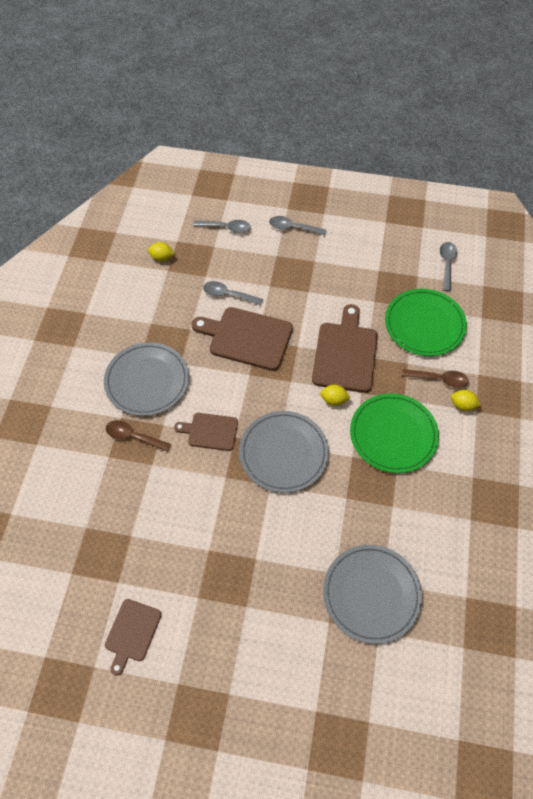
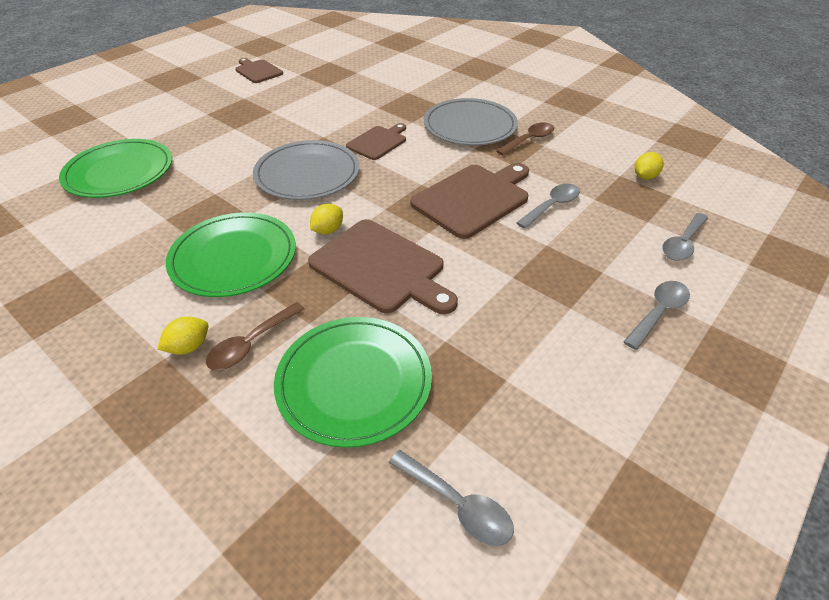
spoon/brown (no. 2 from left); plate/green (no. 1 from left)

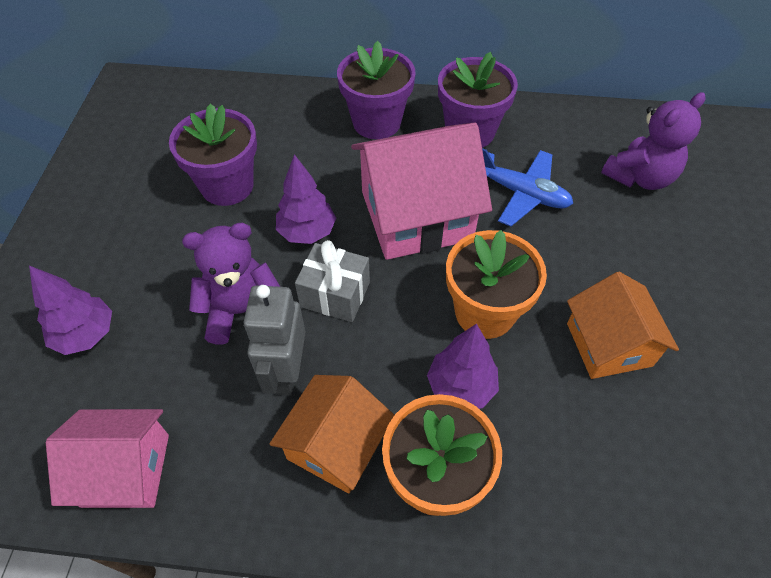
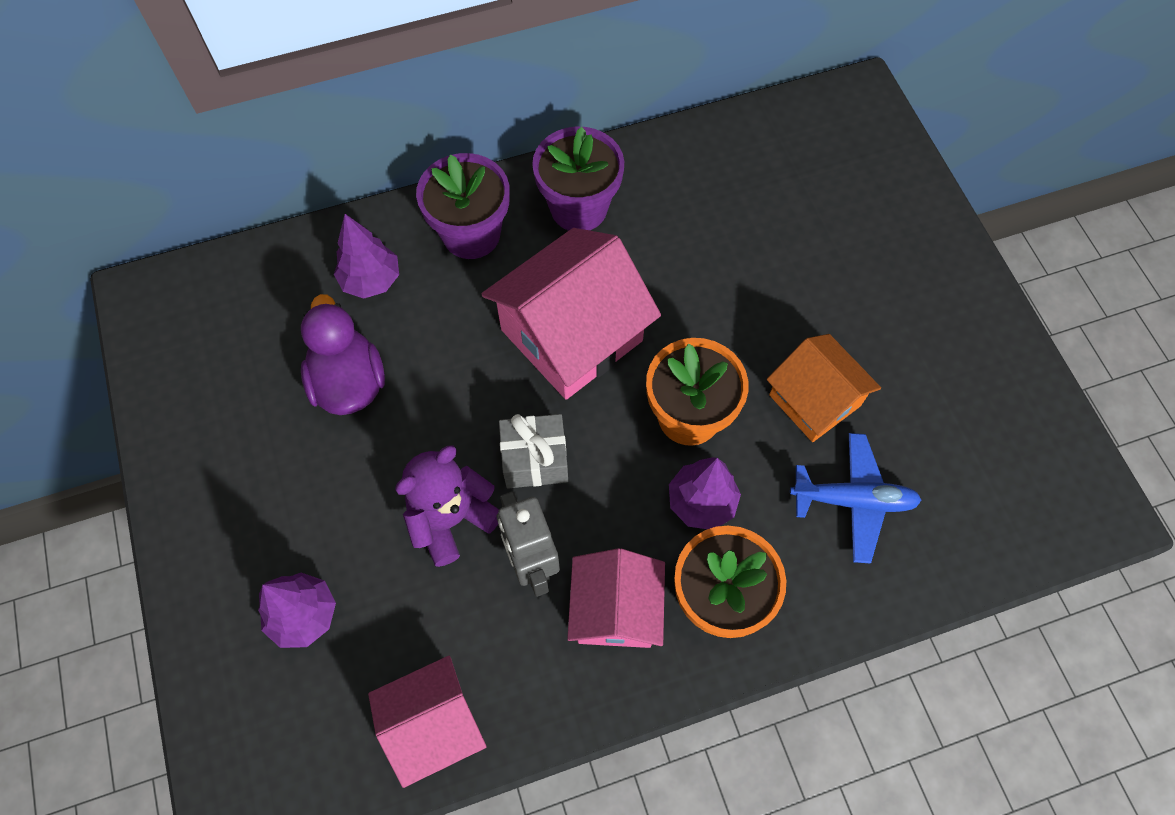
duck/purple; house/pink (no. 3 from left); tree/purple (no. 2 from left); plane/blue; teddy bear/purple (no. 2 from left in the first image)

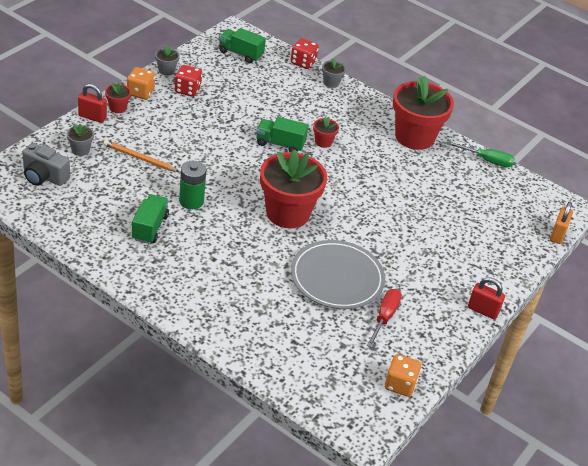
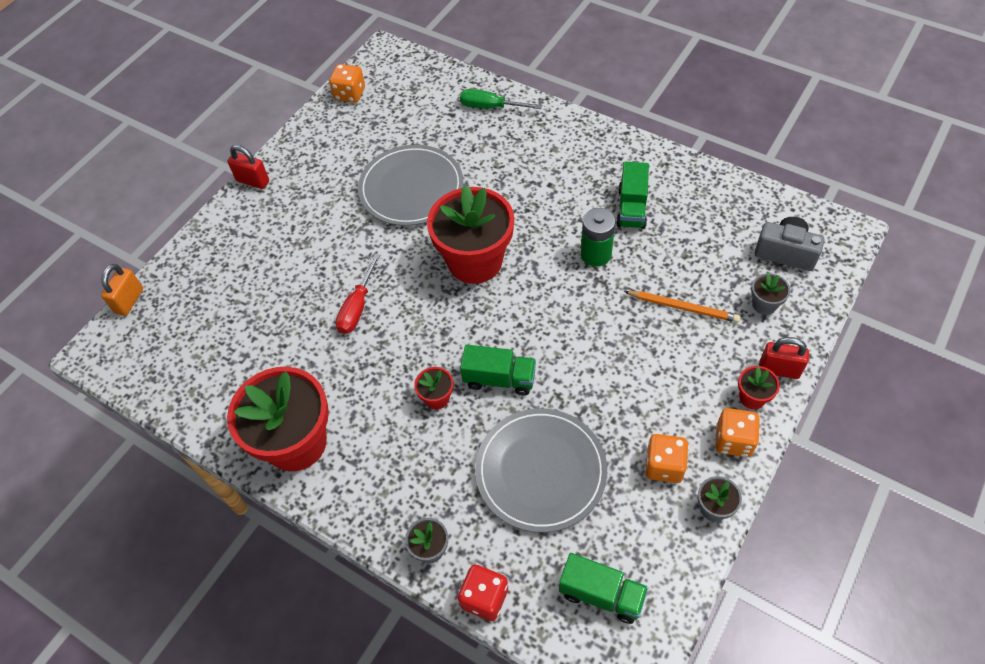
dice/orange (no. 2 from left); screwdriver/red; screwdriver/green; plate/grey (no. 2 from left)

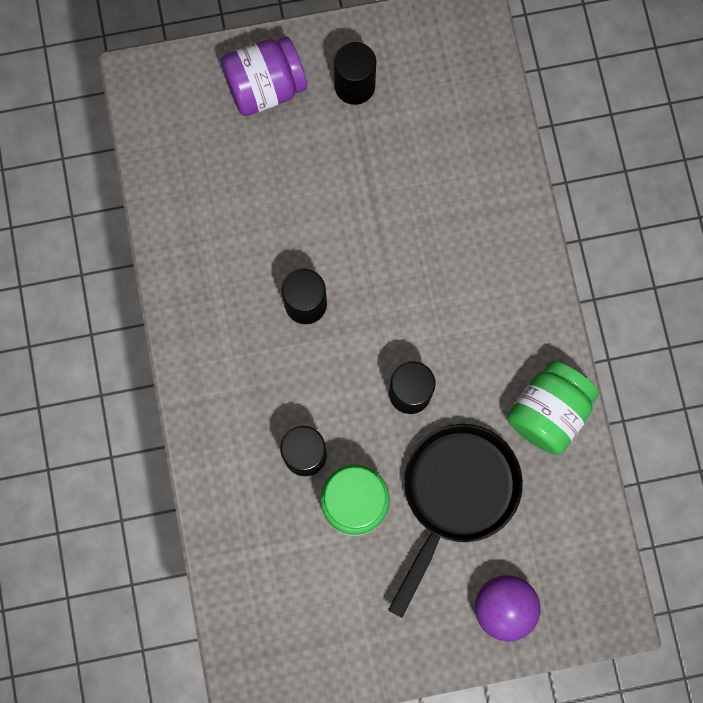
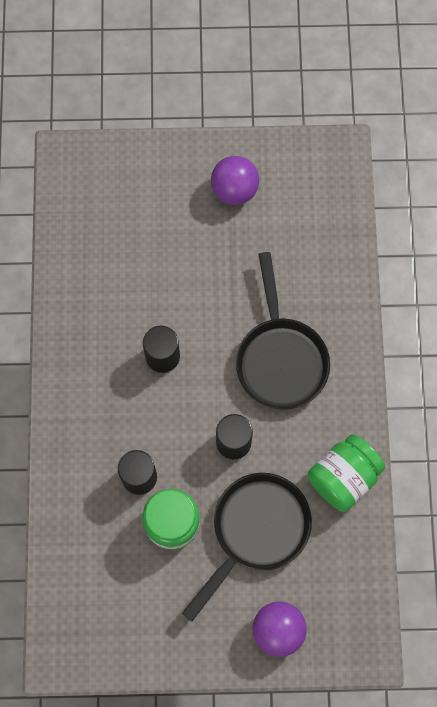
jar/purple; ball/purple (no. 1 from left); pan/black (no. 2 from left)

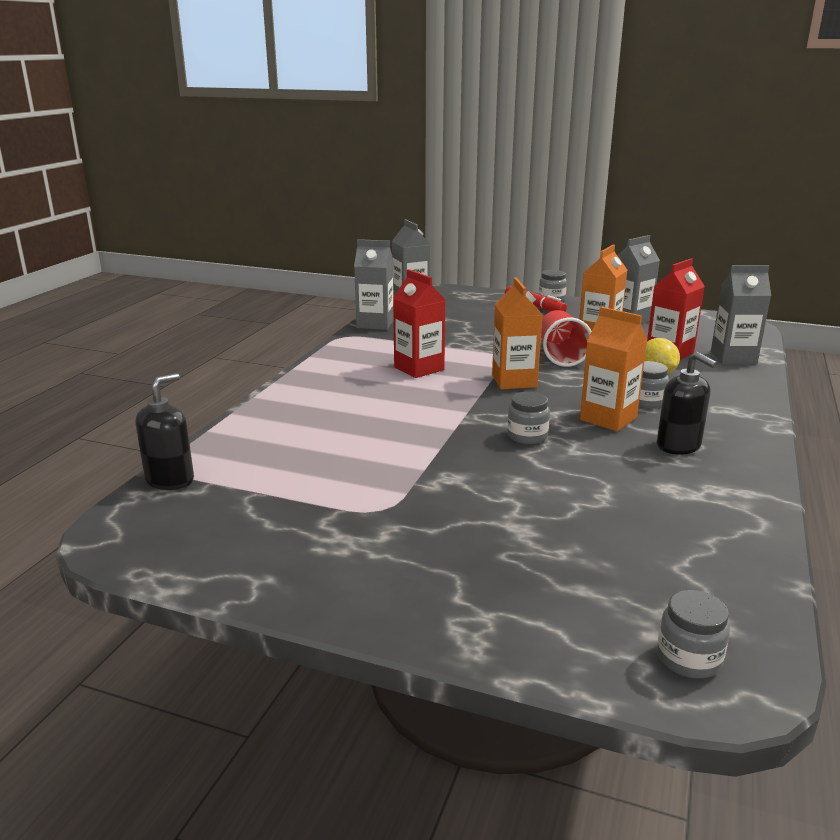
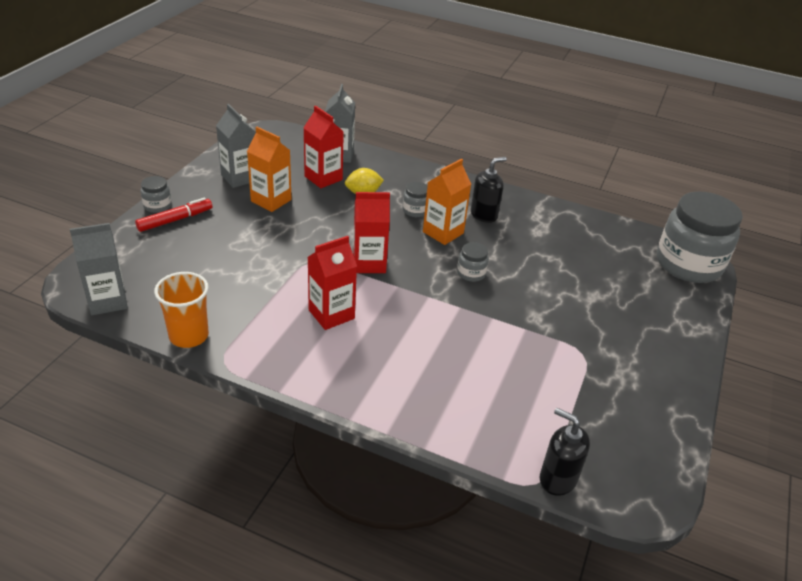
cup/orange; carton/red (no. 3 from left); cup/red; jar/grey (no. 4 from left)

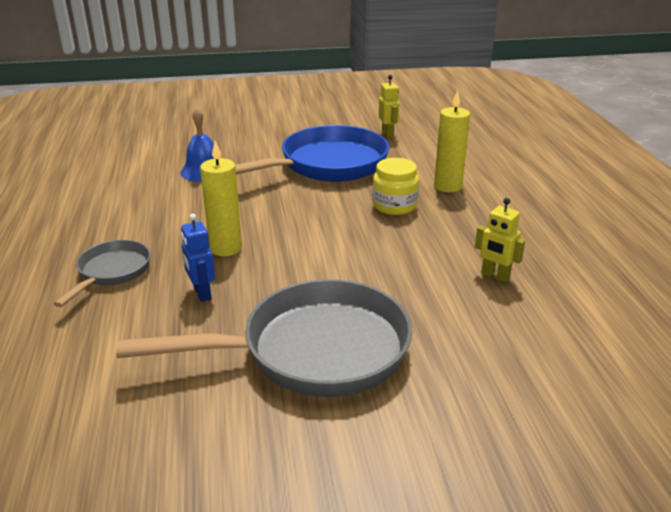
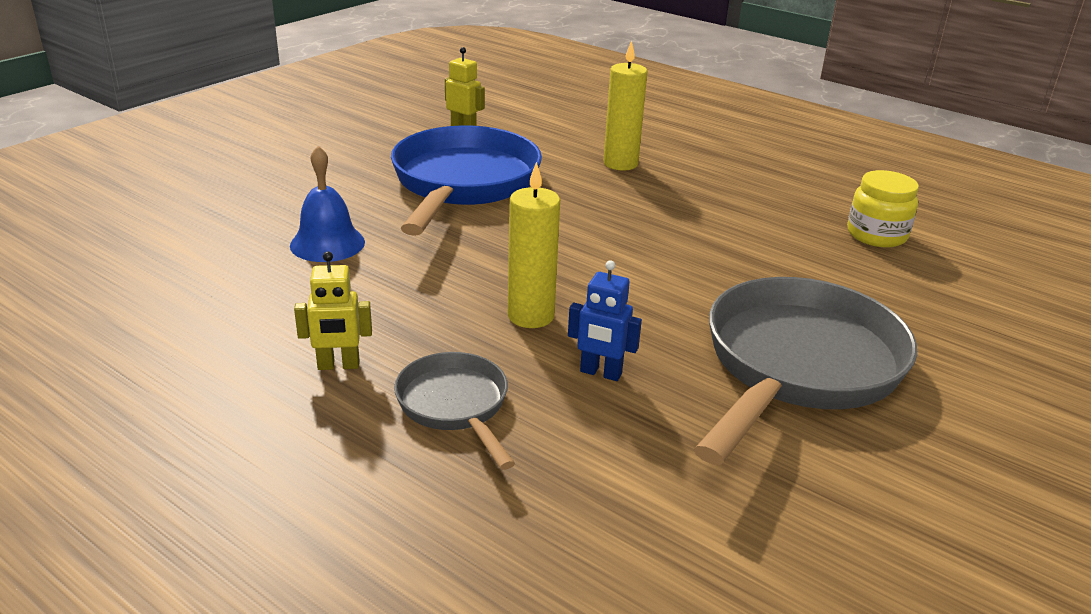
jar/yellow; robot/yellow (no. 1 from left)

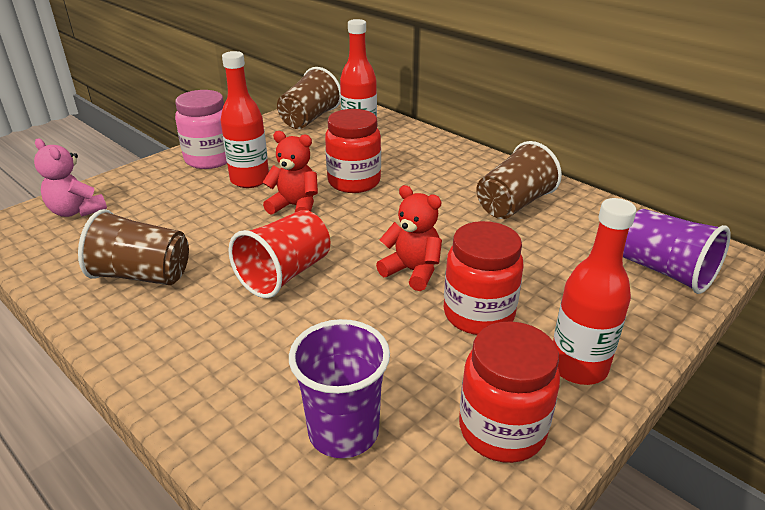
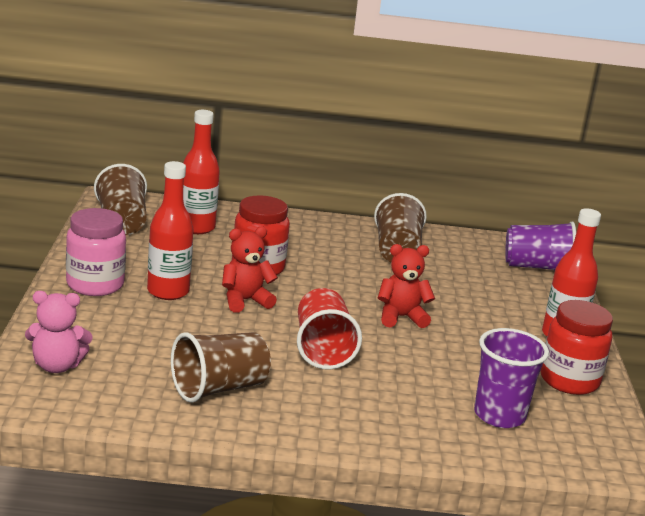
jar/red (no. 2 from left in the first image)

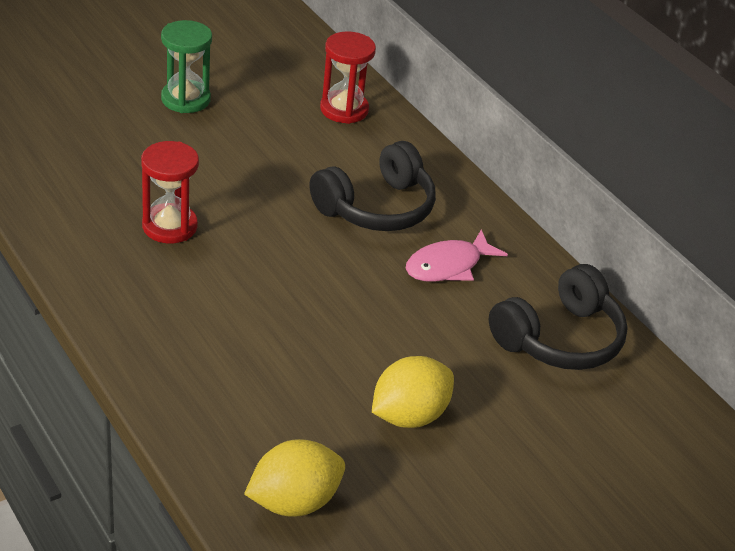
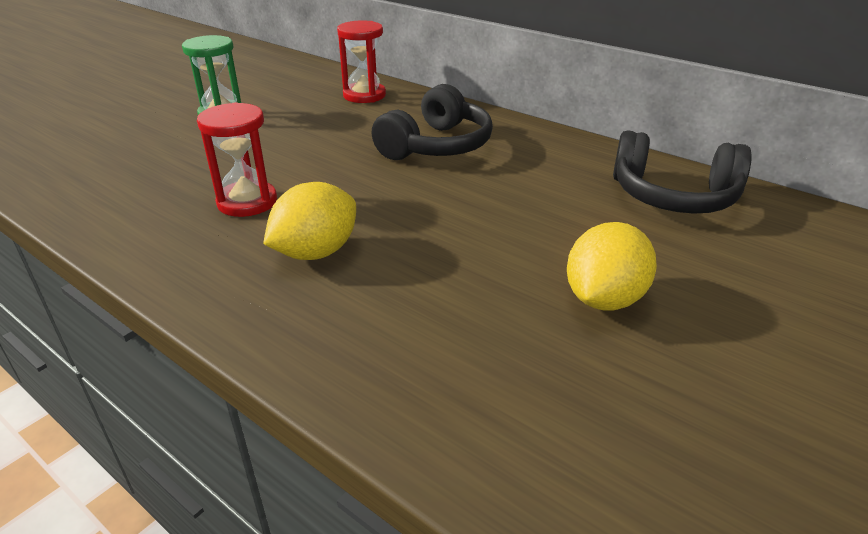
lemon/yellow (no. 1 from left); fish/pink; headphones/black (no. 2 from left)

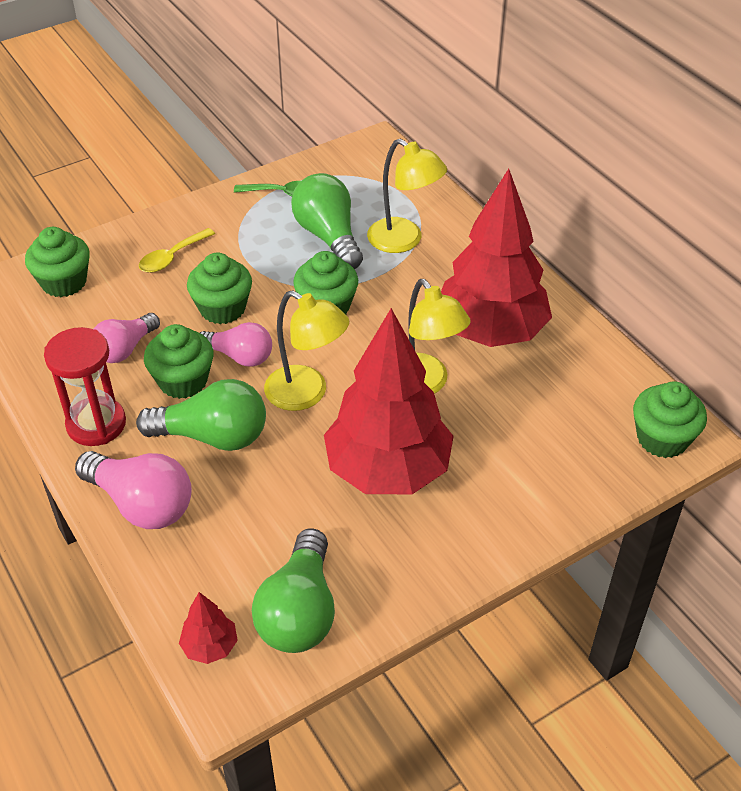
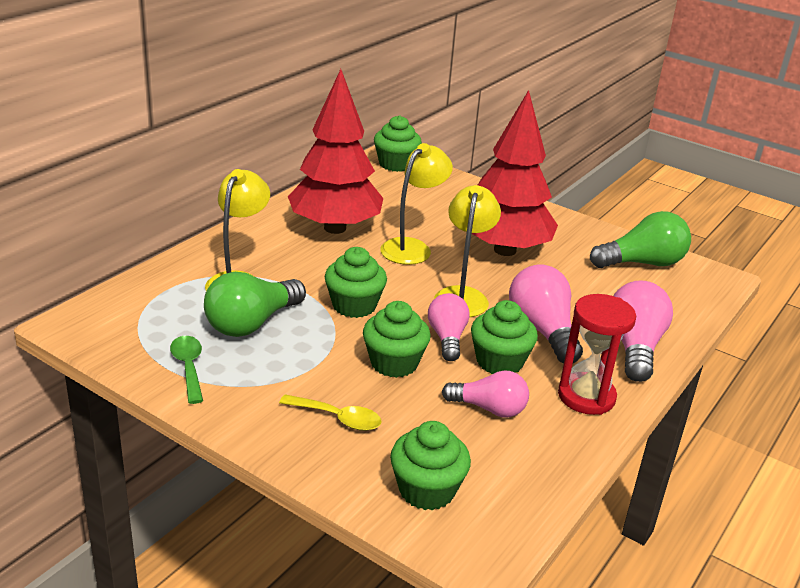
light bulb/pink (no. 3 from left); tree/red (no. 1 from left in the first image)

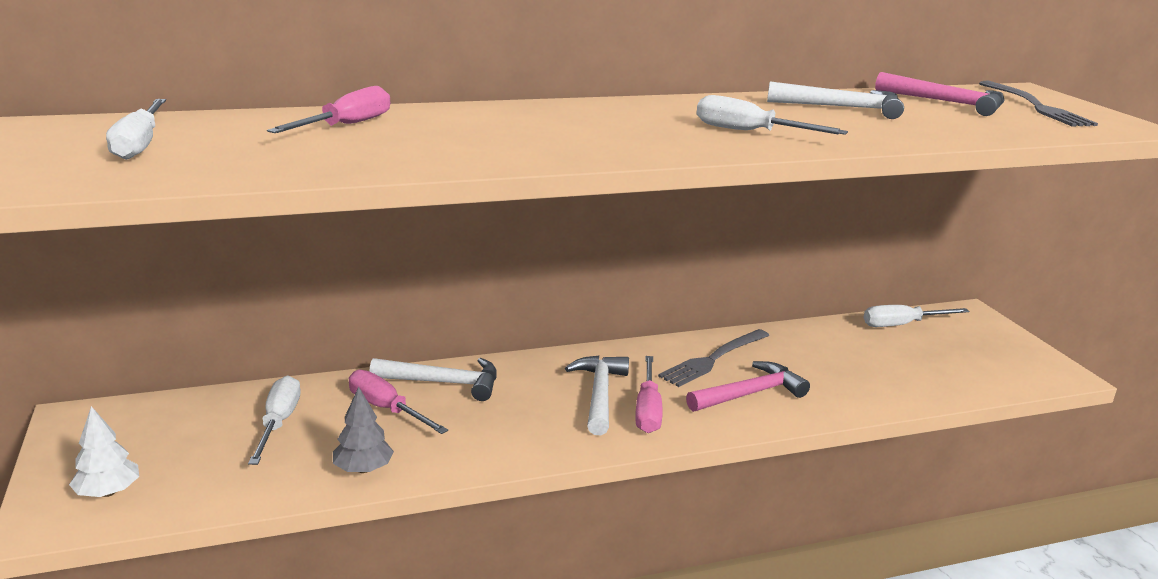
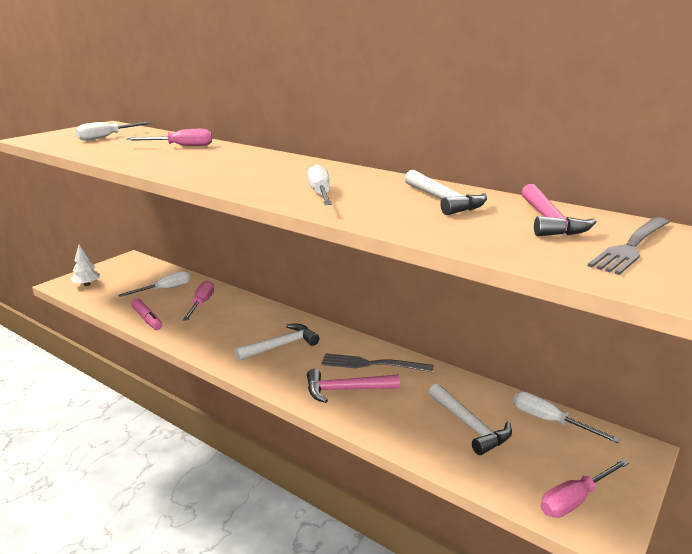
marker/pink; hammer/white (no. 3 from left); screwdriver/pink (no. 3 from left); hammer/pink (no. 1 from left)

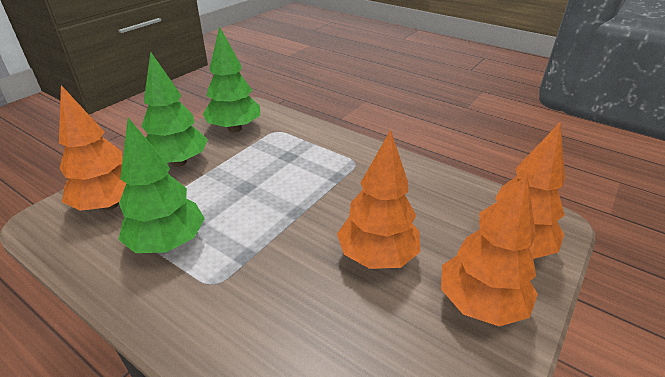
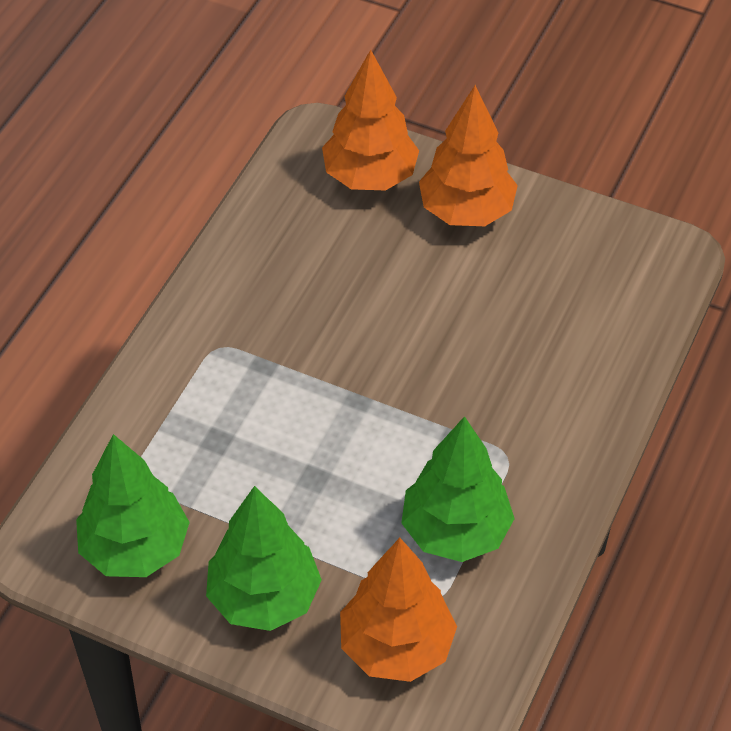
tree/orange (no. 2 from left in the first image)

